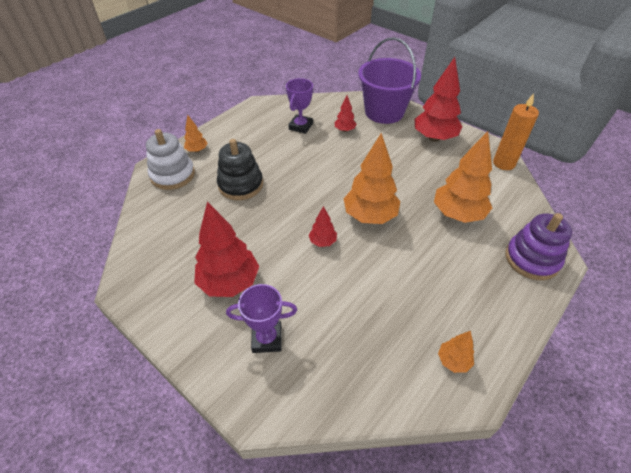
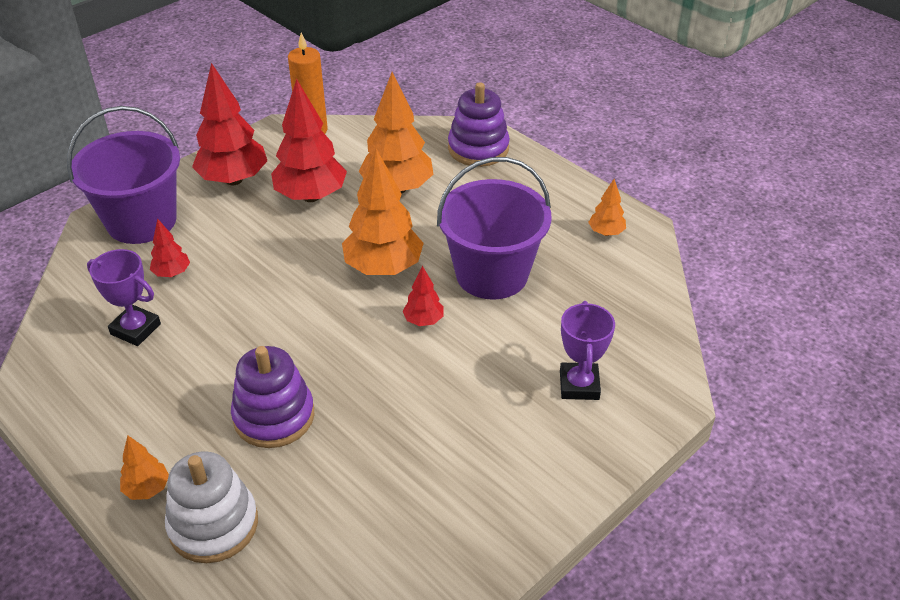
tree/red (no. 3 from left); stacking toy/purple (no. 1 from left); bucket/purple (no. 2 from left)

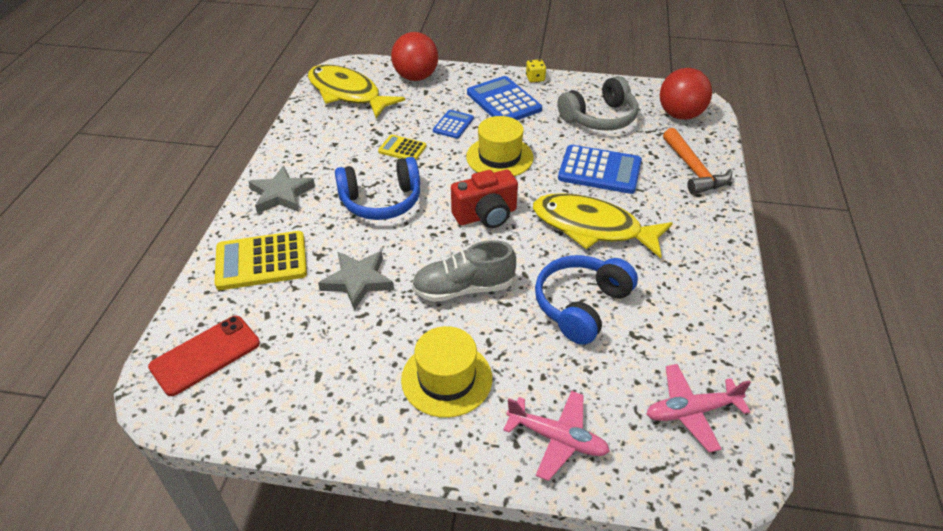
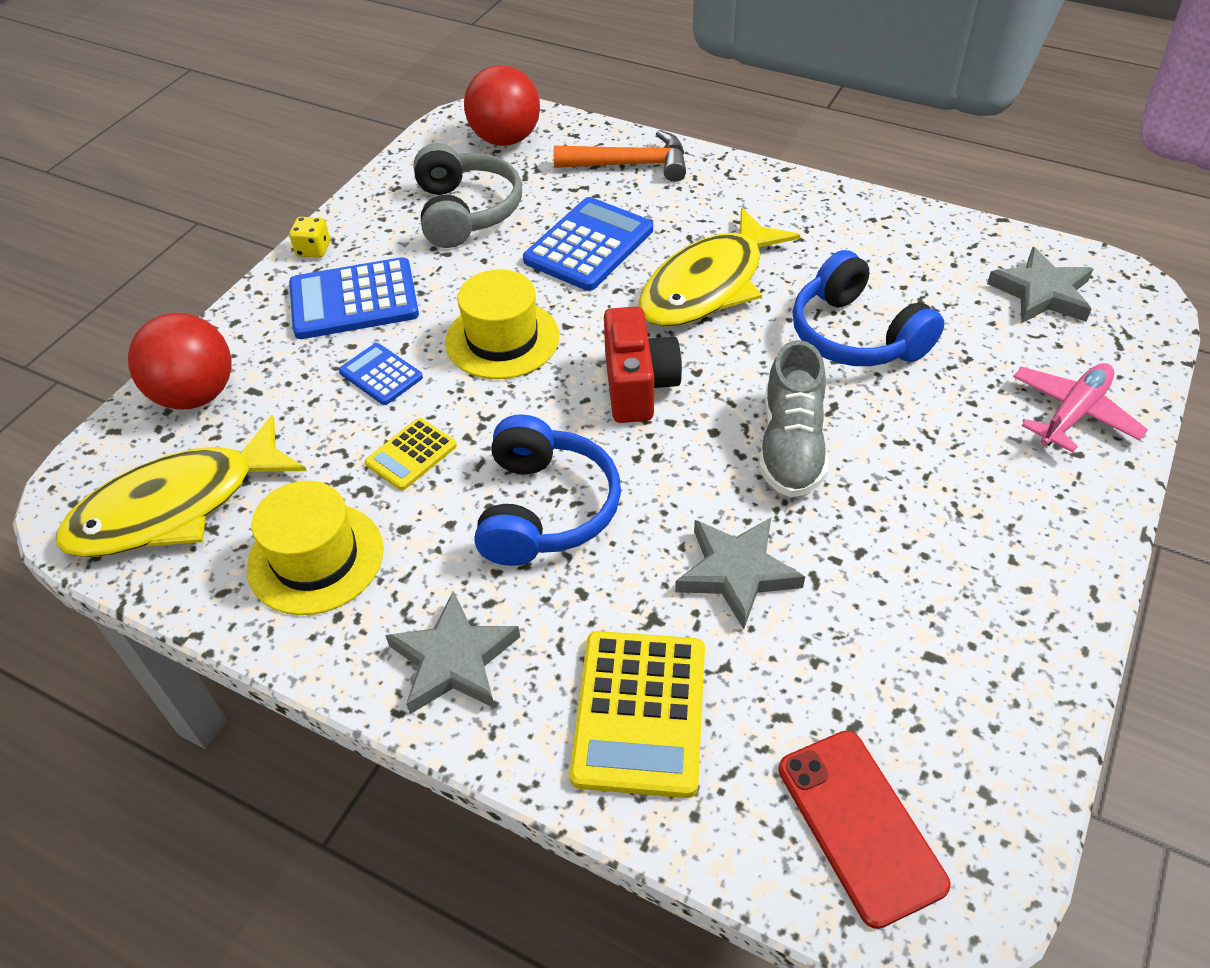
hat/yellow (no. 1 from left); star/grey (no. 3 from left)

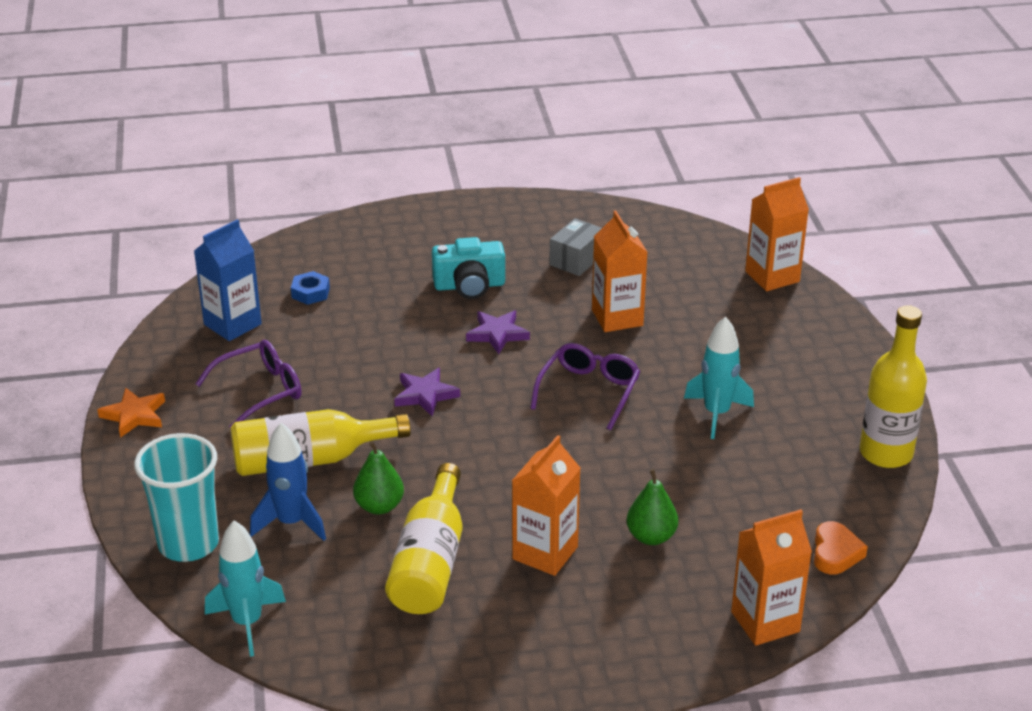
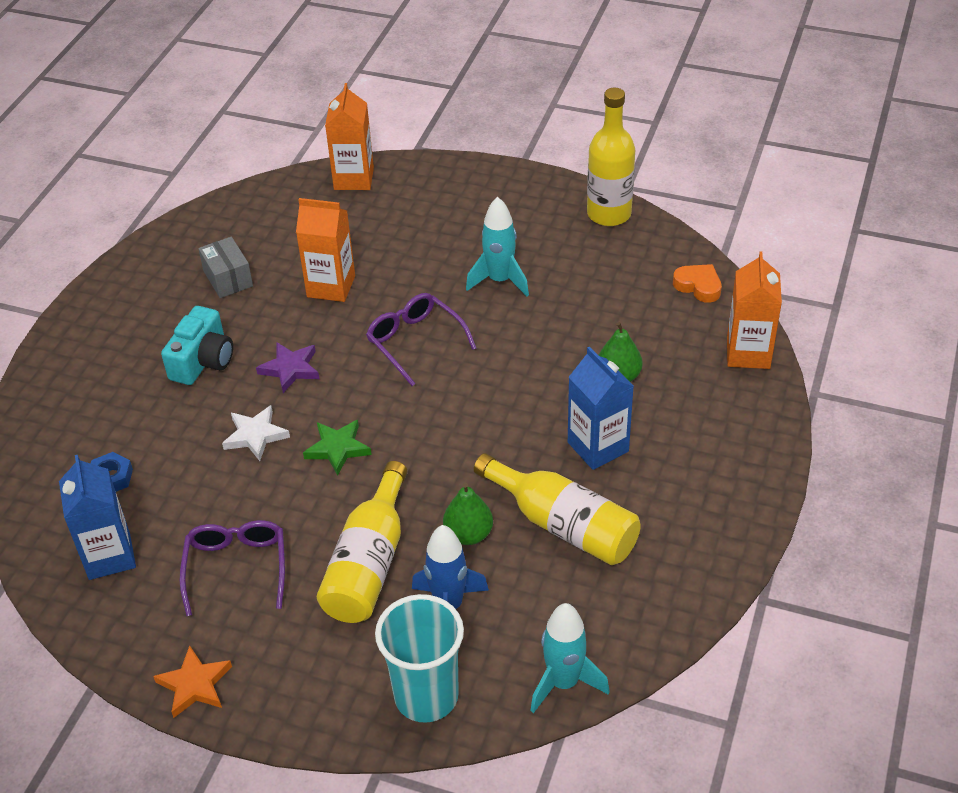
star/green; carton/blue (no. 2 from left); star/white

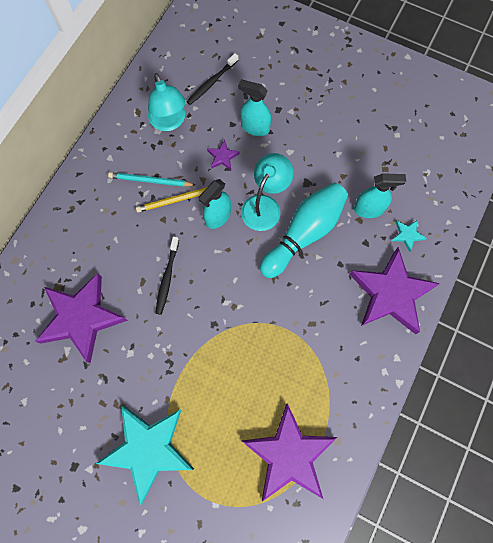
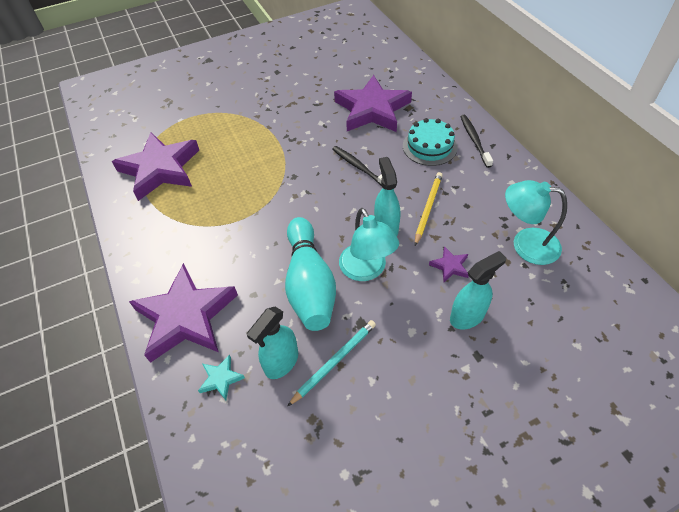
star/turquoise (no. 1 from left in the first image); pencil/turquoise; toothbrush/black (no. 2 from left); cake/turquoise

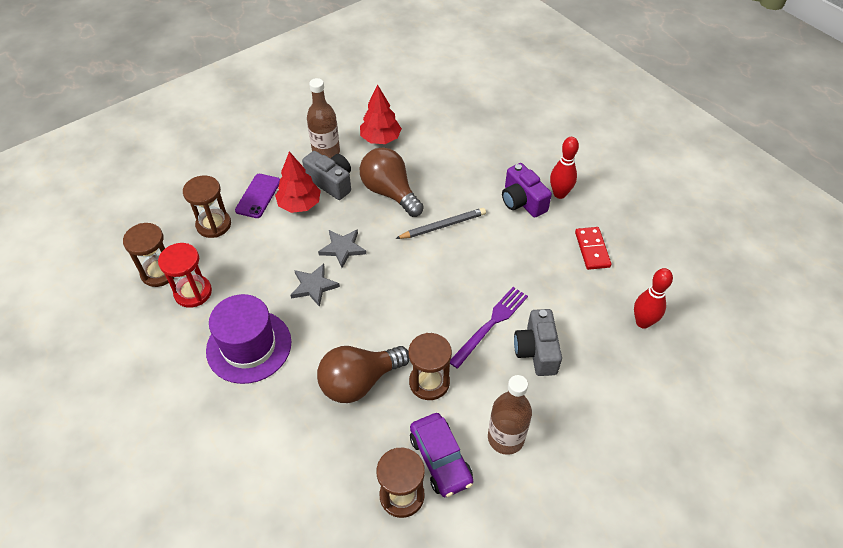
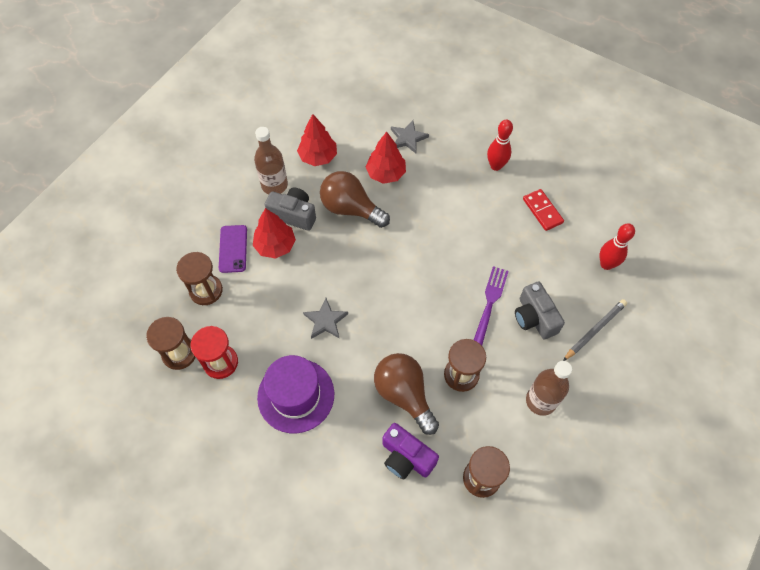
light bulb/brown (no. 2 from left); star/grey (no. 2 from left); pencil/grey; car/purple; camera/purple; tree/red (no. 3 from left)

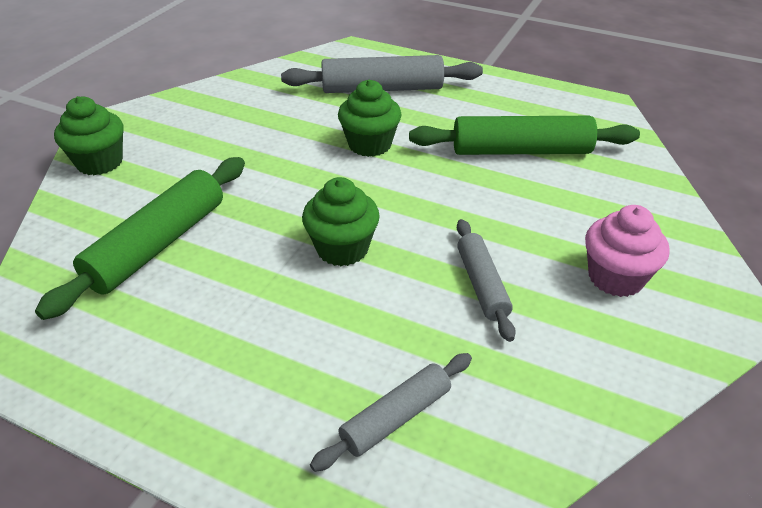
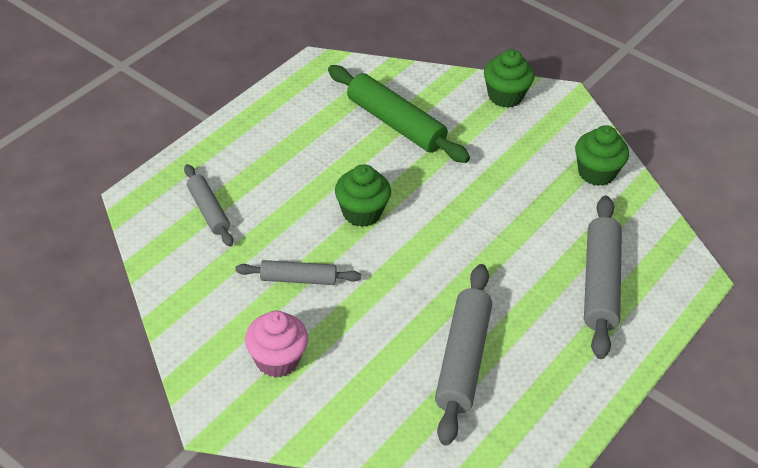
cupcake/green (no. 3 from left); rolling pin/grey (no. 3 from left)

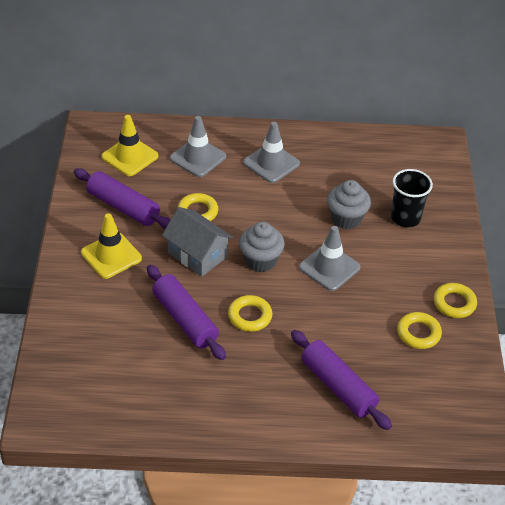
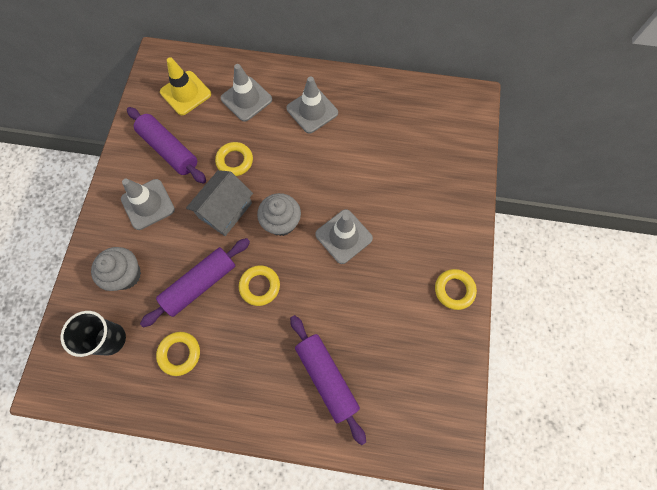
traffic cone/grey (no. 1 from left); rolling pin/purple (no. 2 from left); house/grey; cupcake/grey (no. 1 from left); cup/black; ring/yellow (no. 1 from left)

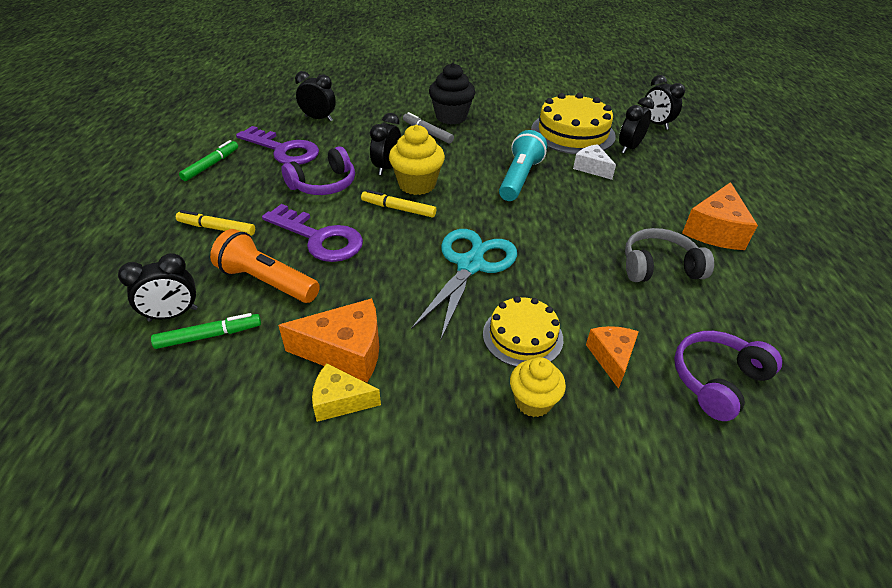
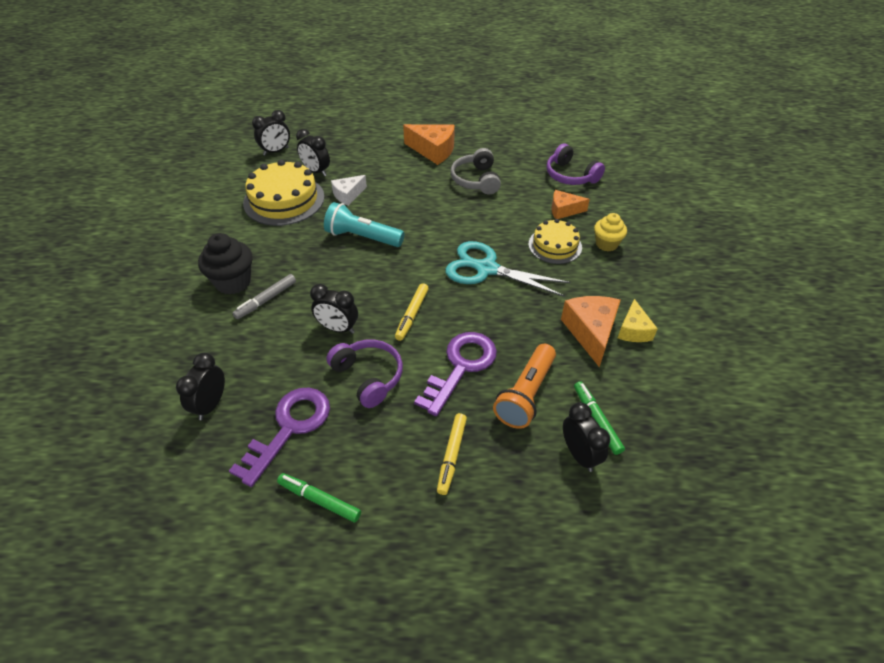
cupcake/yellow (no. 1 from left in the first image)

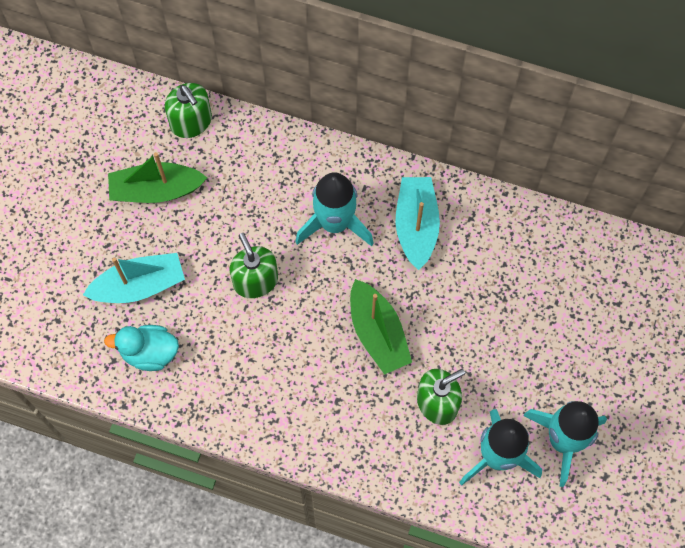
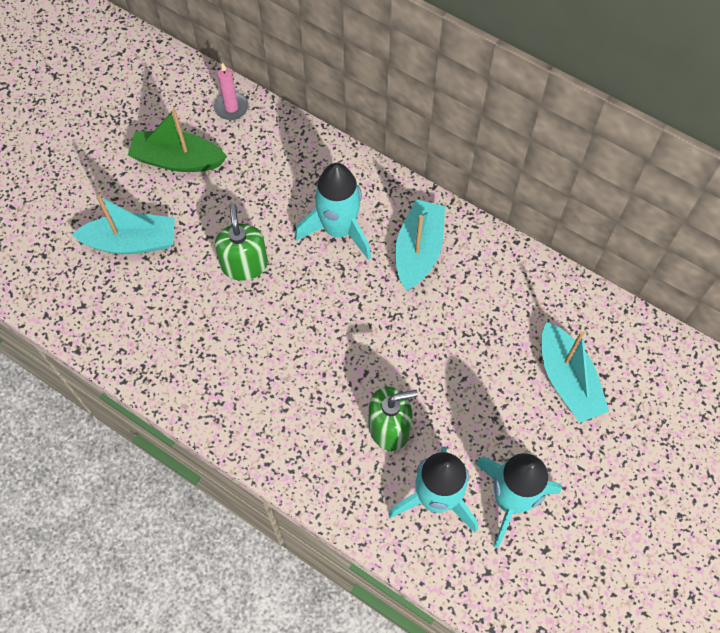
duck/turquoise; candle/pink; boat/green (no. 2 from left in the first image); boat/turquoise (no. 3 from left)

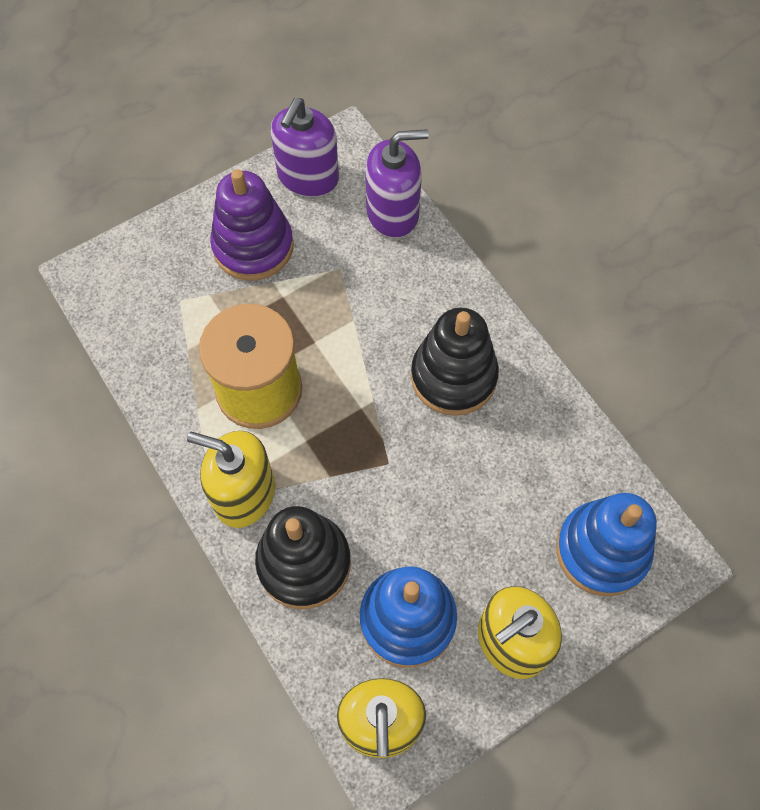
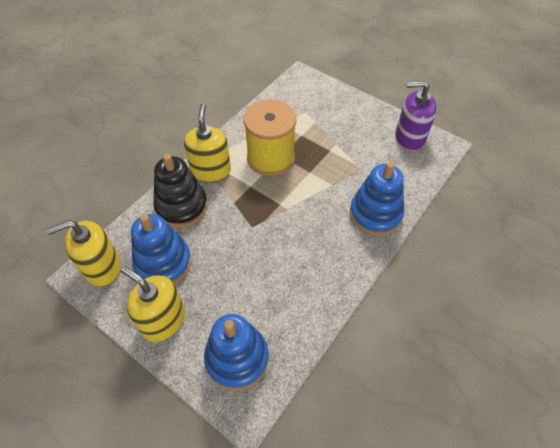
stacking toy/purple; soap dispenser/purple (no. 2 from left in the first image); stacking toy/black (no. 2 from left in the first image); stacking toy/blue (no. 3 from left)

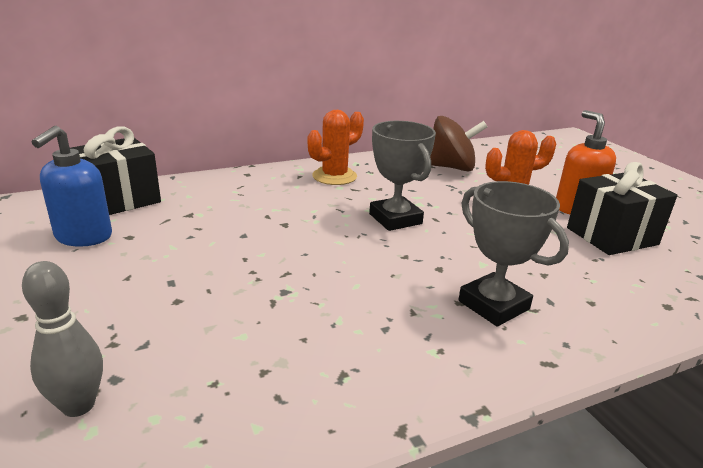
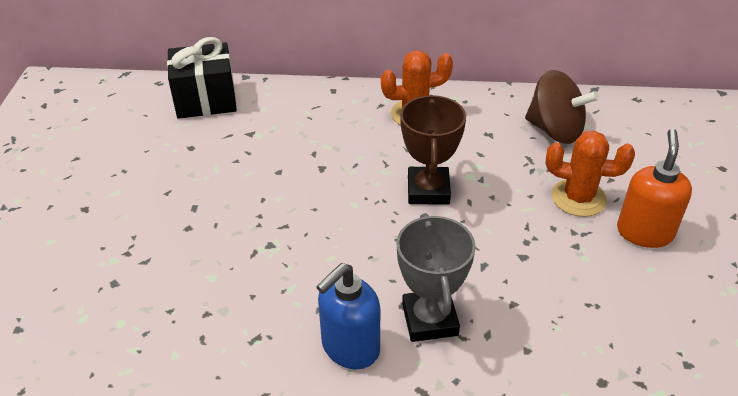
bowling pin/grey; soap dispenser/blue; trophy/brown; gift/black (no. 2 from left in the first image)

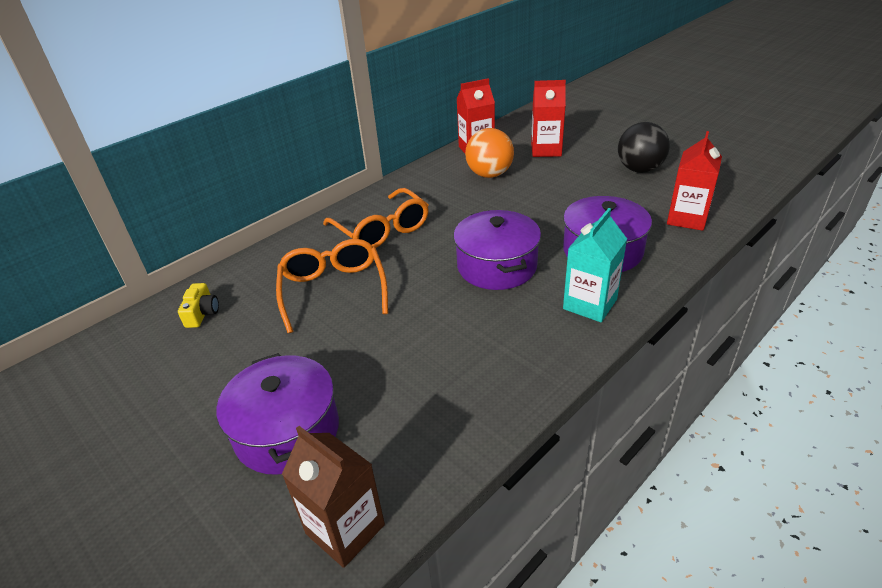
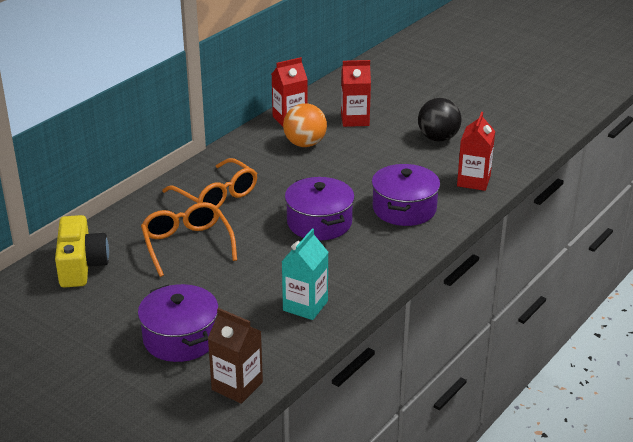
camera/yellow; carton/turquoise

